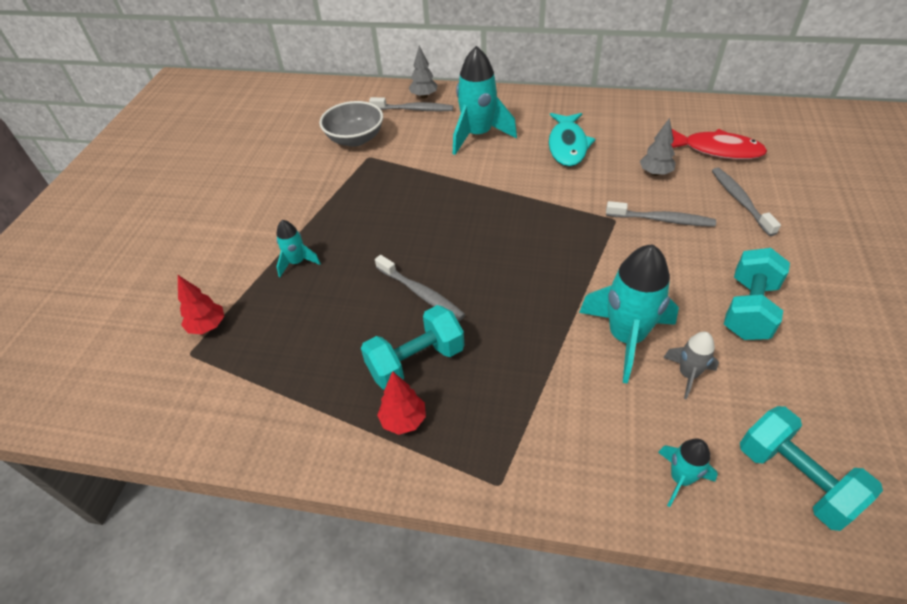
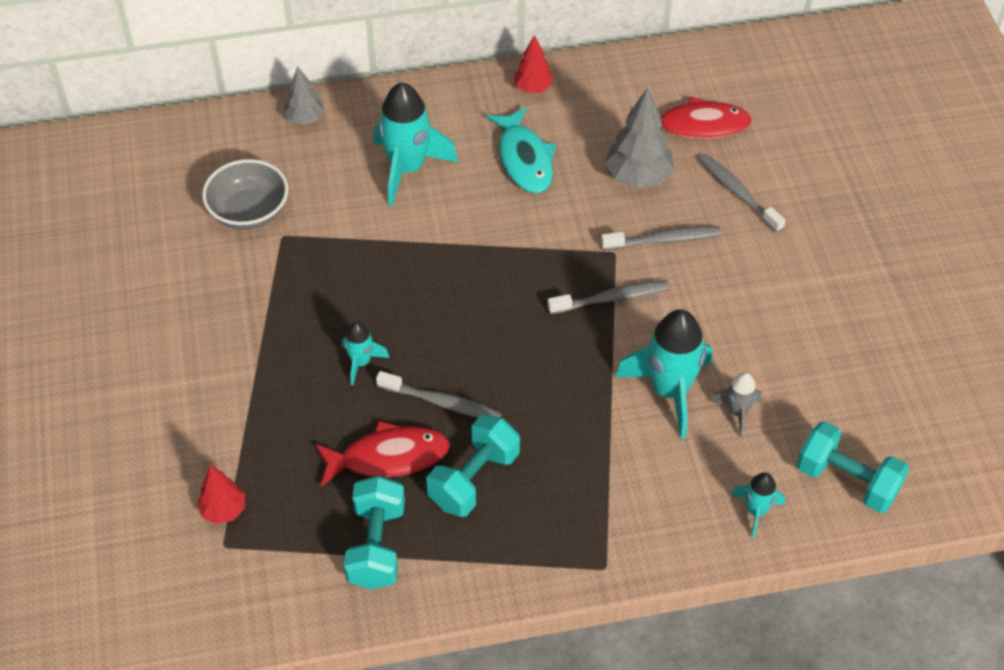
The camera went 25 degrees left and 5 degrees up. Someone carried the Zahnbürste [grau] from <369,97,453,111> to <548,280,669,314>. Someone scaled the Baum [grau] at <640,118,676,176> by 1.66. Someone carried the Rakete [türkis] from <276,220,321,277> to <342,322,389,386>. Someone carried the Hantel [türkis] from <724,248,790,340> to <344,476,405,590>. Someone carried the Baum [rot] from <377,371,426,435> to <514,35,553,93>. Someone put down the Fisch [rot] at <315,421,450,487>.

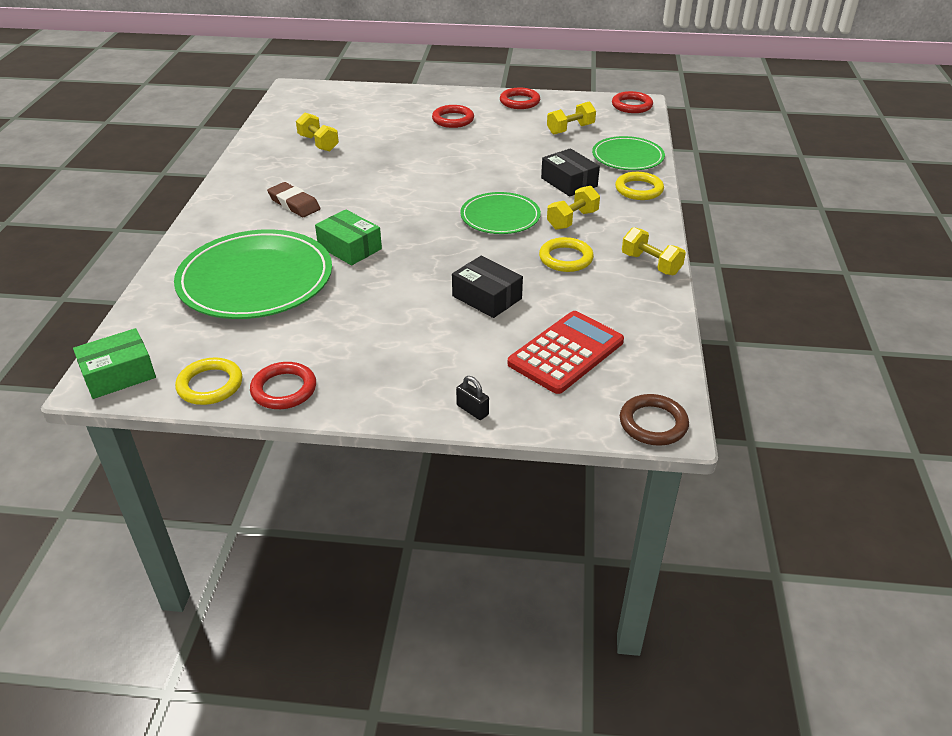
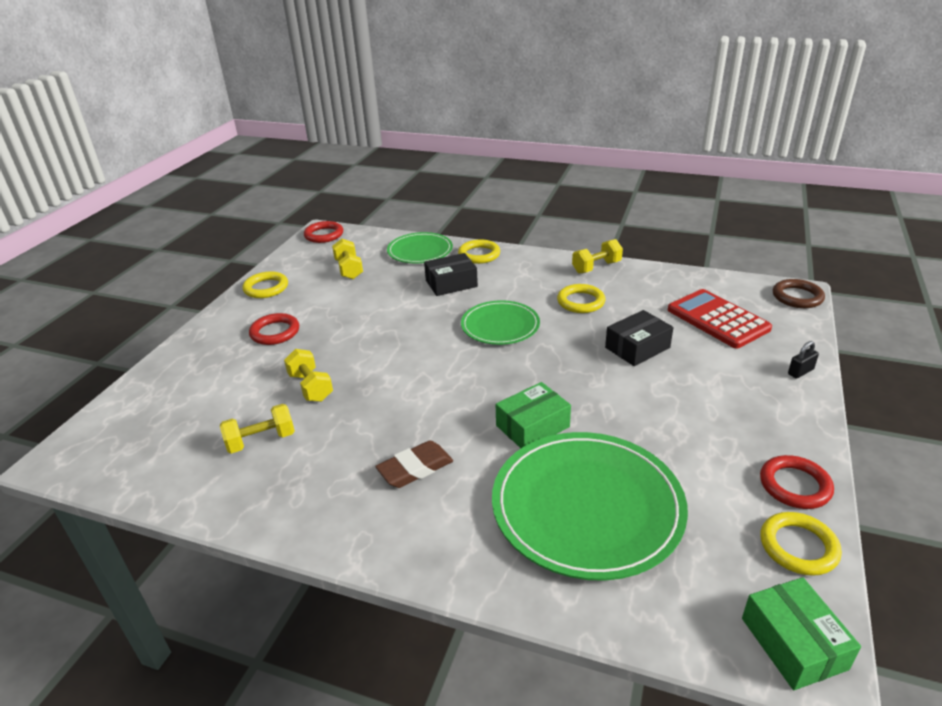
The camera went 75 degrees left and 5 degrees down. Someone repainted the Ring [rot] at <500,88,540,109>, which became the Ring [gelb] at <242,271,288,298>. Someone carried the Hantel [gelb] from <547,186,600,230> to <284,349,333,402>.

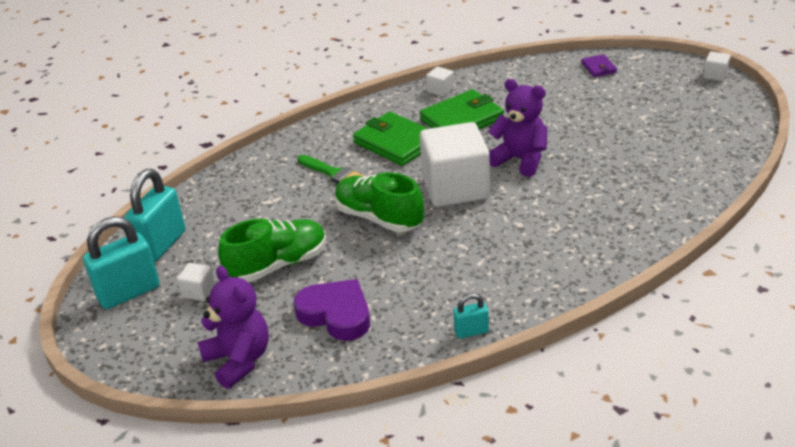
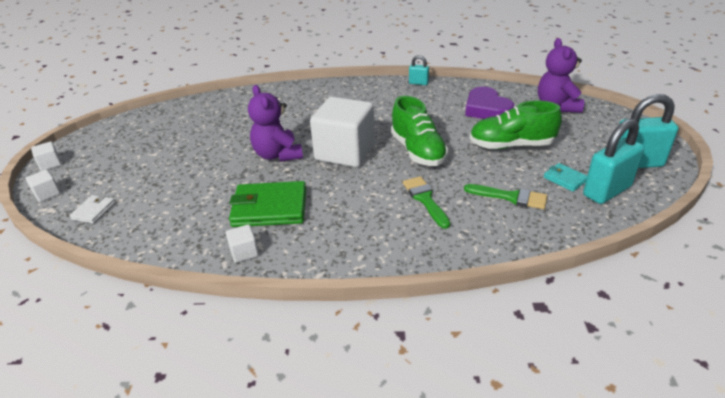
The camera went 150 degrees left and 0 degrees up. Someone repainted the Geldbörse [lila] at <581,54,617,77>, which became the Geldbörse [weiß] at <69,195,115,224>. Someone took away the Geldbörse [grün] at <353,111,429,166>. Someone carried the Kubus [weiß] from <177,263,215,301> to <25,169,61,202>. Someone put down the Geldbörse [türkis] at <543,163,587,192>. Someone put down the Pinsel [grün] at <464,184,547,209>.

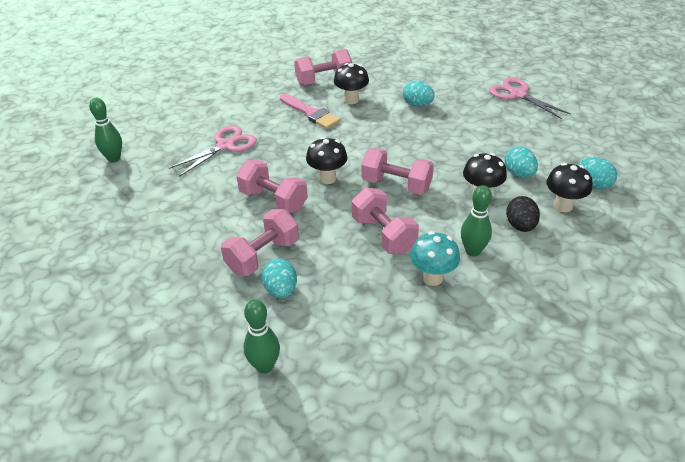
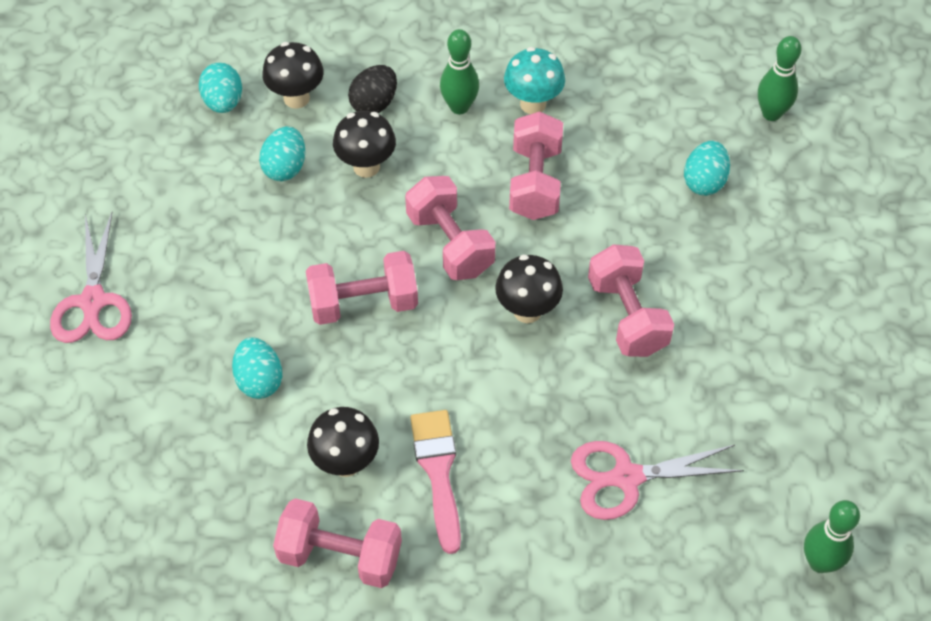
The camera went 145 degrees left and 15 degrees up. Someone carried the Hantel [rosa] from <221,209,299,276> to <306,251,418,325>.

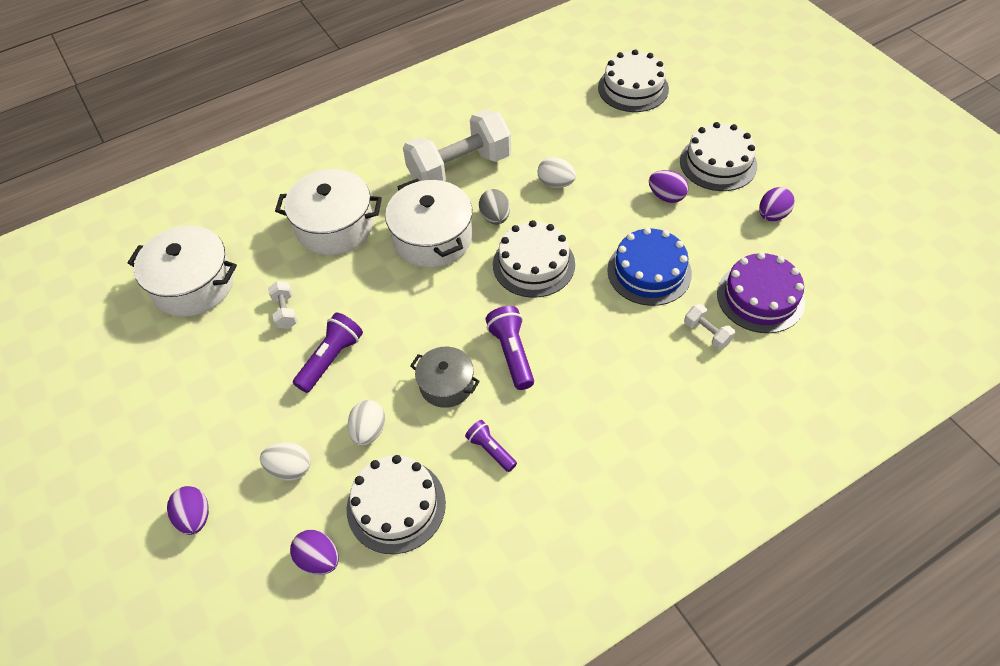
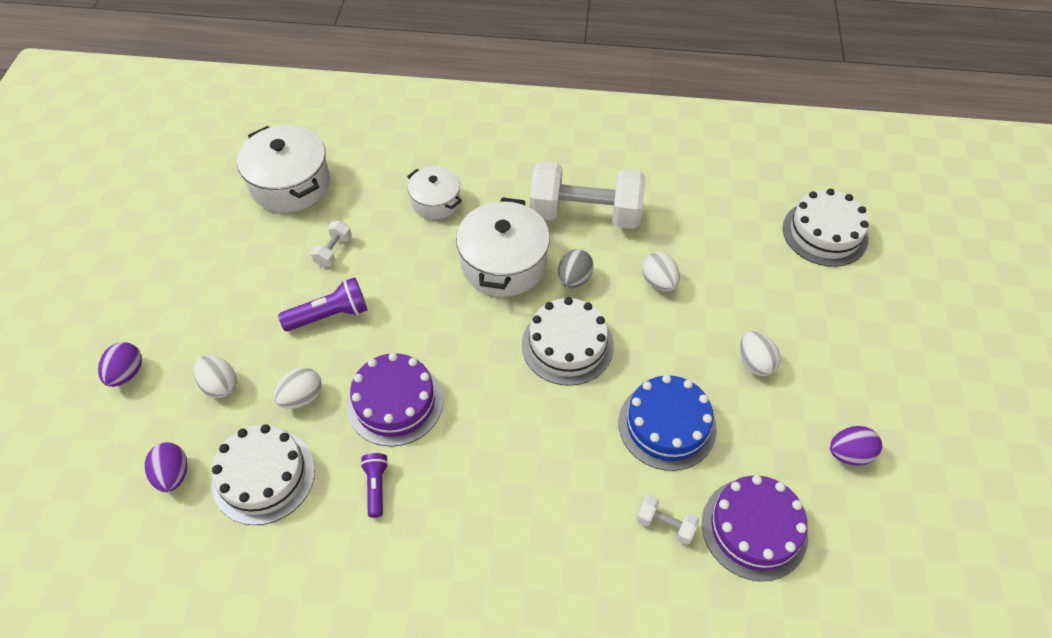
The camera went 35 degrees right and 0 degrees up. Someone took away the Kuchen [weiß] at <680,122,757,191>. Someone scaled the Kochtopf [weiß] at <275,169,382,255> by 0.60. Someone repainted the Ei [lila] at <649,170,688,203>, which became the Ei [weiß] at <740,331,781,376>. Someone rotated the Hantel [weiß] at <684,304,735,350> by 60 degrees counterclockwise. Someone took away the Taschenlampe [lila] at <485,306,534,390>. Someone swapped the Kochtopf [grau] at <410,347,480,408> for the Kuchen [lila] at <347,353,443,446>.

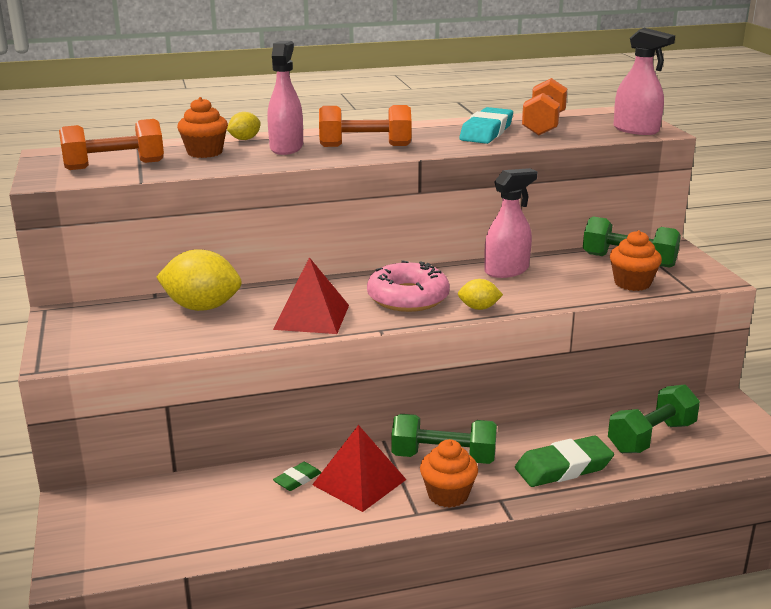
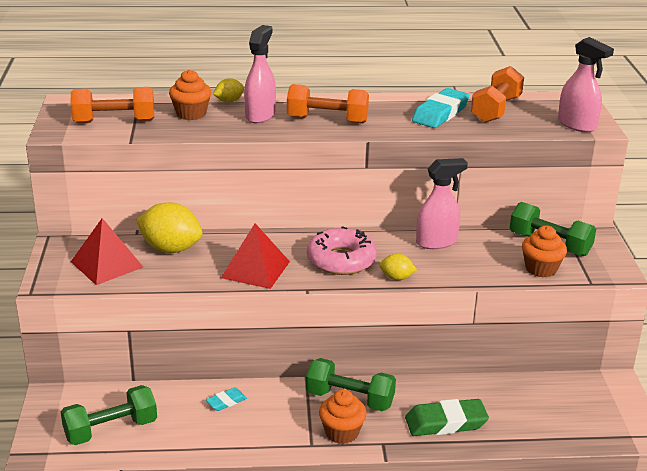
The camera went 10 degrees right and 5 degrees up. Someone carried the Hantel [grün] from <608,385,700,453> to <61,385,157,445>. Someone carried the Pyramide [rot] from <312,425,407,512> to <71,218,143,285>. Someone repainted the Radiergummi [grün] at <273,462,321,491>, which became the Radiergummi [türkis] at <206,387,247,411>.

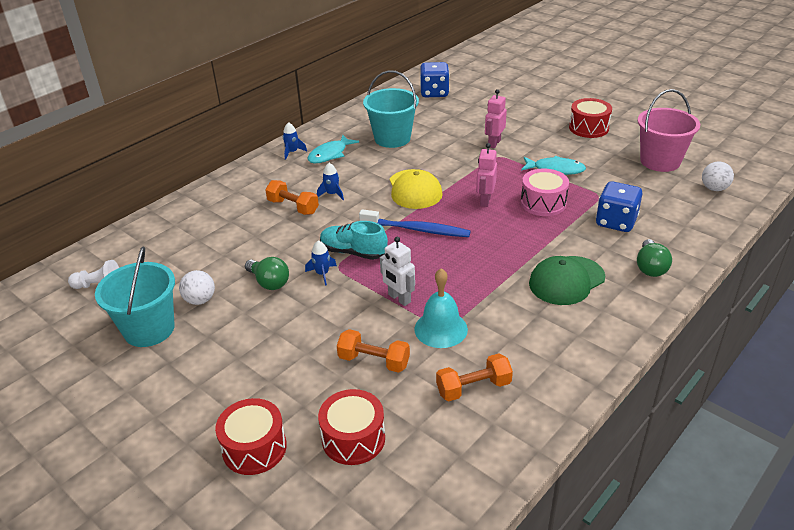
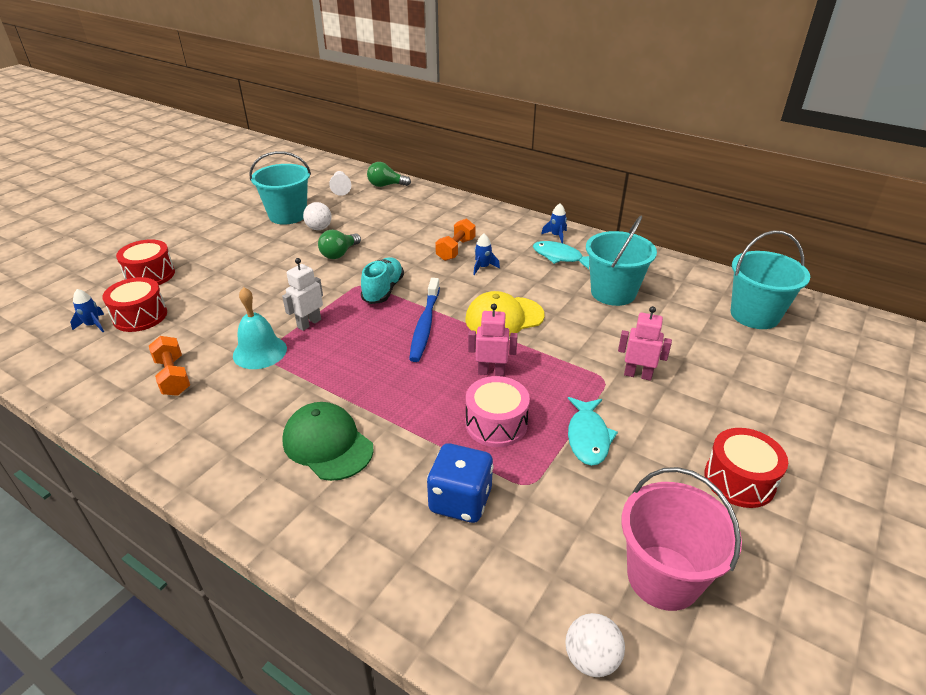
The camera went 80 degrees right and 0 degrees up. Someone swapped the Spielwürfel [blau] at <420,62,450,97> for the Eimer [türkis] at <731,230,810,329>. Someone carried the Glühbirne [grün] from <637,239,672,277> to <367,162,411,187>. Someone carried the Rakete [blau] from <305,240,337,286> to <70,289,104,332>. Someone took away the Hantel [orange] at <337,329,410,373>.

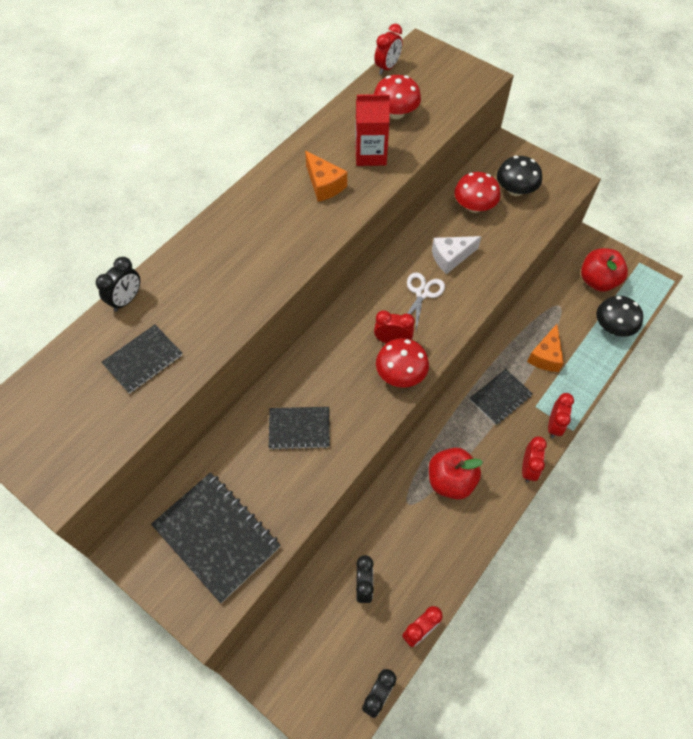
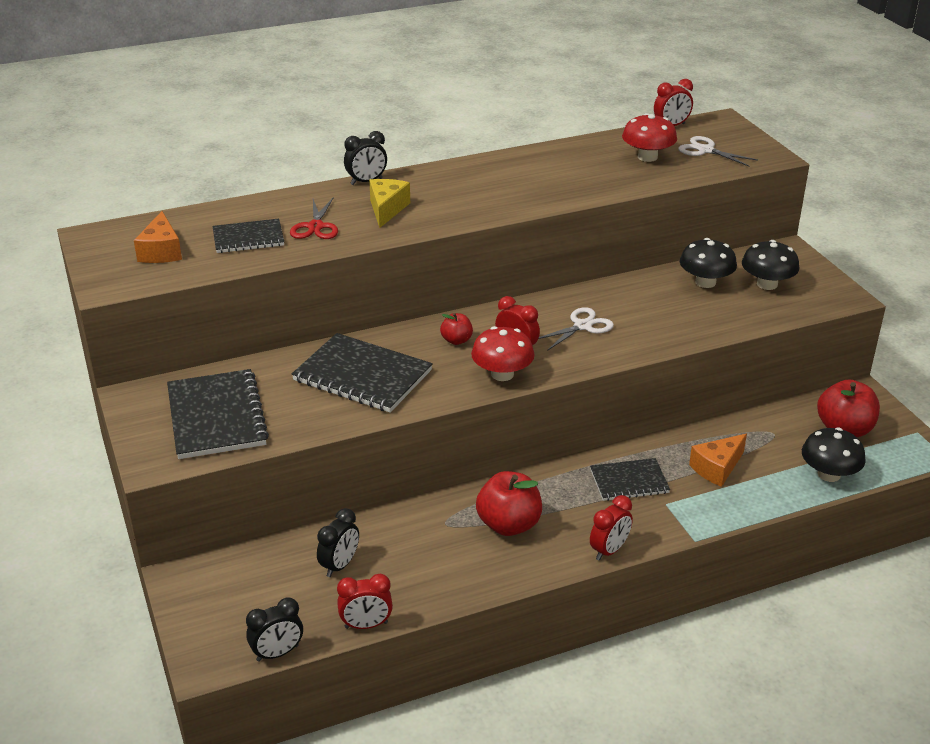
The camera went 30 degrees right and 25 degrees down. Someone took away the Getränkekarton [rot] at <355,94,390,166>. Someone carried the Käse [orange] from <305,151,347,202> to <134,211,182,263>. Someone repainted the Pilz [rot] at <454,172,500,213>, which became the Pilz [schwarz] at <680,238,737,288>. Someone took away the Käse [weiß] at <432,236,482,274>. Someone carried the Wecker [schwarz] from <96,257,140,312> to <344,131,387,185>. Someone took away the Wecker [rot] at <548,393,574,438>. Someone scaled the Notizbuch [schwarz] at <268,407,330,450> by 1.66. Someone put down the Schere [weiß] at <678,136,758,166>. Someone put down the Käse [gelb] at <369,179,410,228>. Someone put down the Schere [rot] at <290,197,338,239>. Someone put down the Apfel [rot] at <440,313,473,345>.

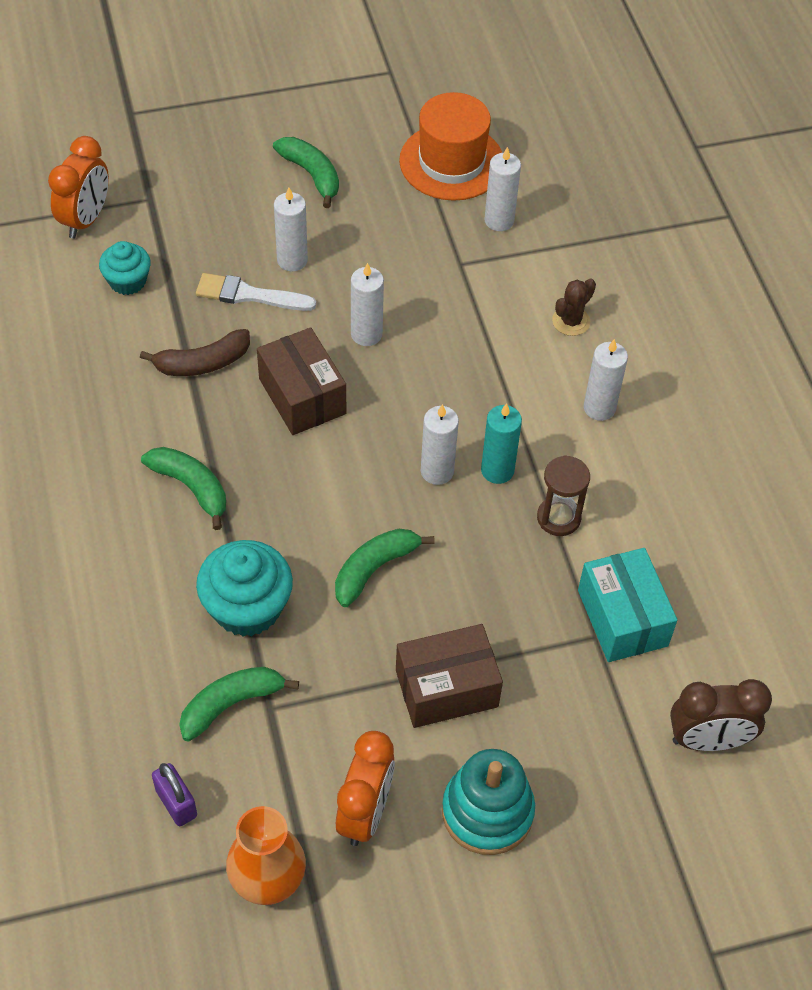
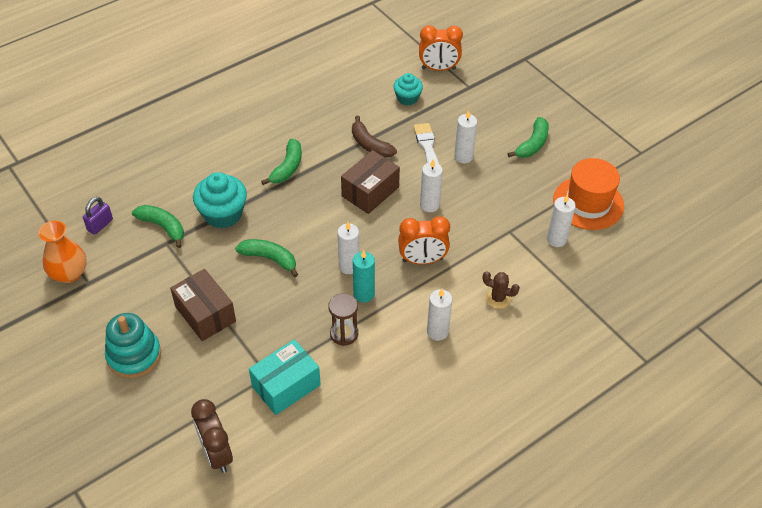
The camera went 70 degrees right and 5 degrees down. Someone carried the Wecker [orange] from <336,731,395,846> to <398,216,450,264>.

